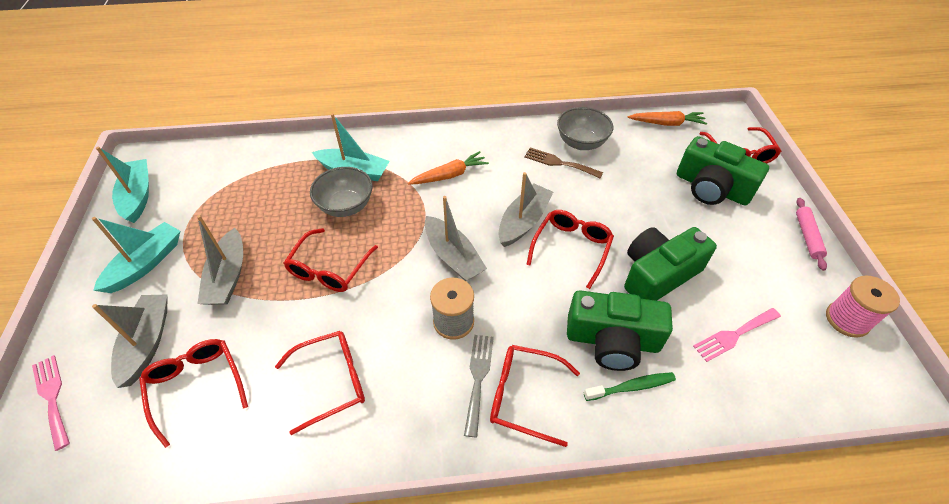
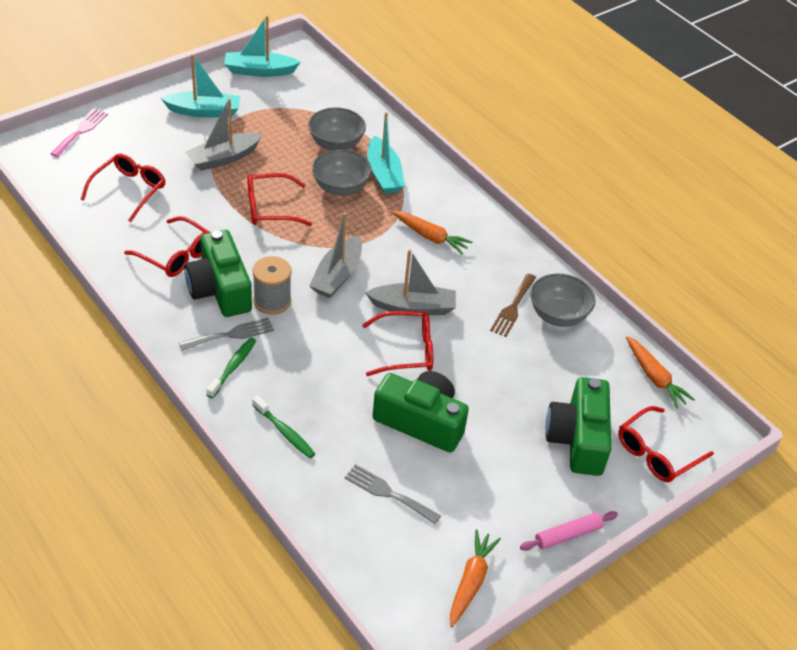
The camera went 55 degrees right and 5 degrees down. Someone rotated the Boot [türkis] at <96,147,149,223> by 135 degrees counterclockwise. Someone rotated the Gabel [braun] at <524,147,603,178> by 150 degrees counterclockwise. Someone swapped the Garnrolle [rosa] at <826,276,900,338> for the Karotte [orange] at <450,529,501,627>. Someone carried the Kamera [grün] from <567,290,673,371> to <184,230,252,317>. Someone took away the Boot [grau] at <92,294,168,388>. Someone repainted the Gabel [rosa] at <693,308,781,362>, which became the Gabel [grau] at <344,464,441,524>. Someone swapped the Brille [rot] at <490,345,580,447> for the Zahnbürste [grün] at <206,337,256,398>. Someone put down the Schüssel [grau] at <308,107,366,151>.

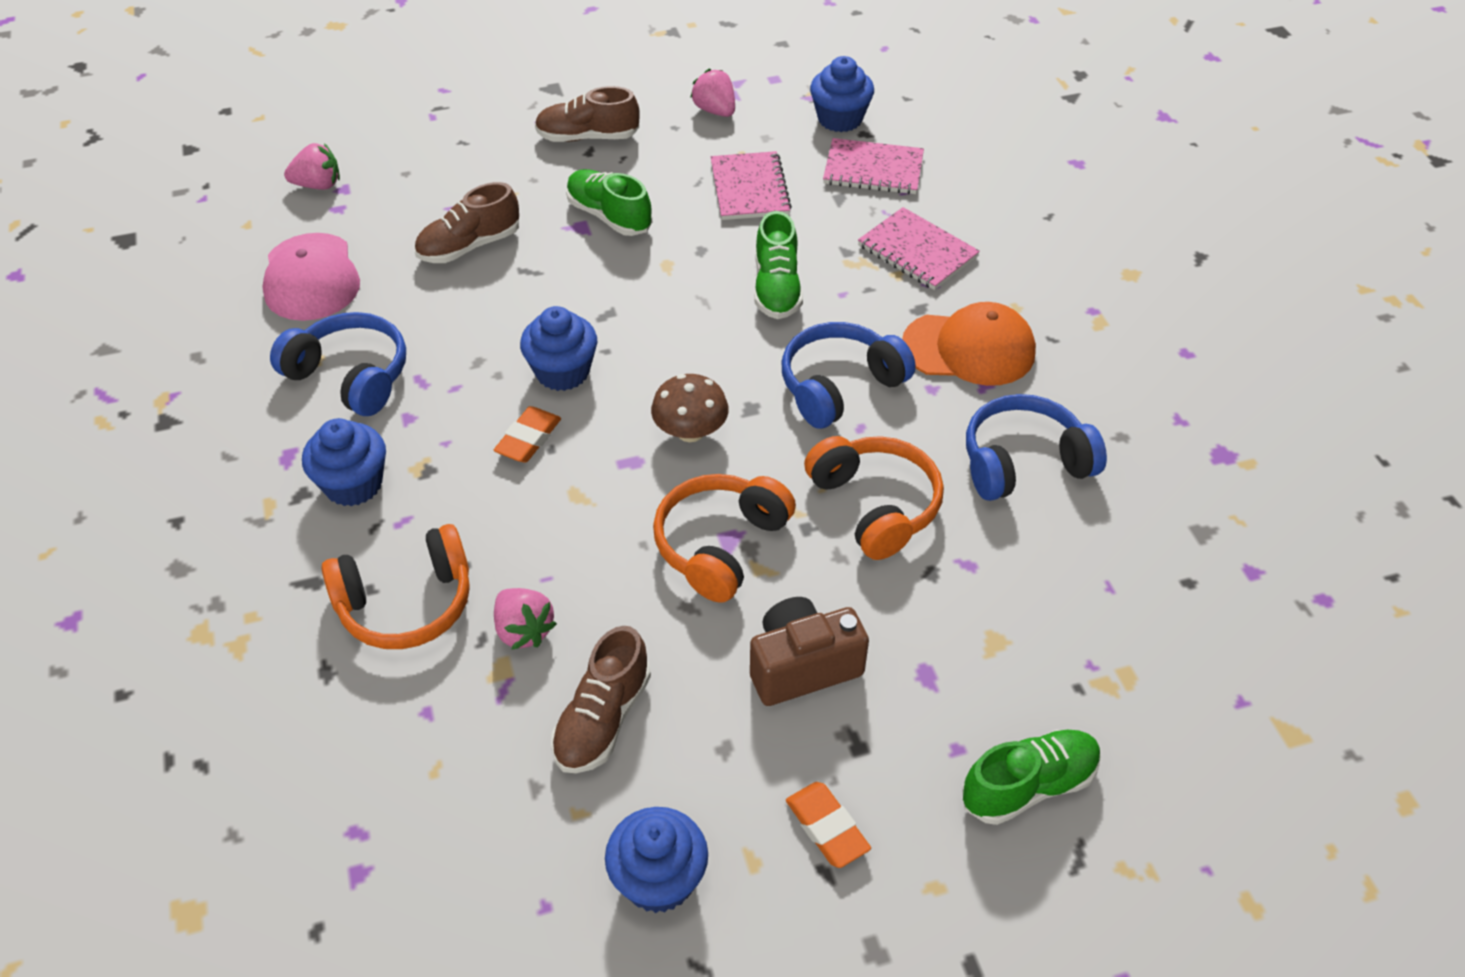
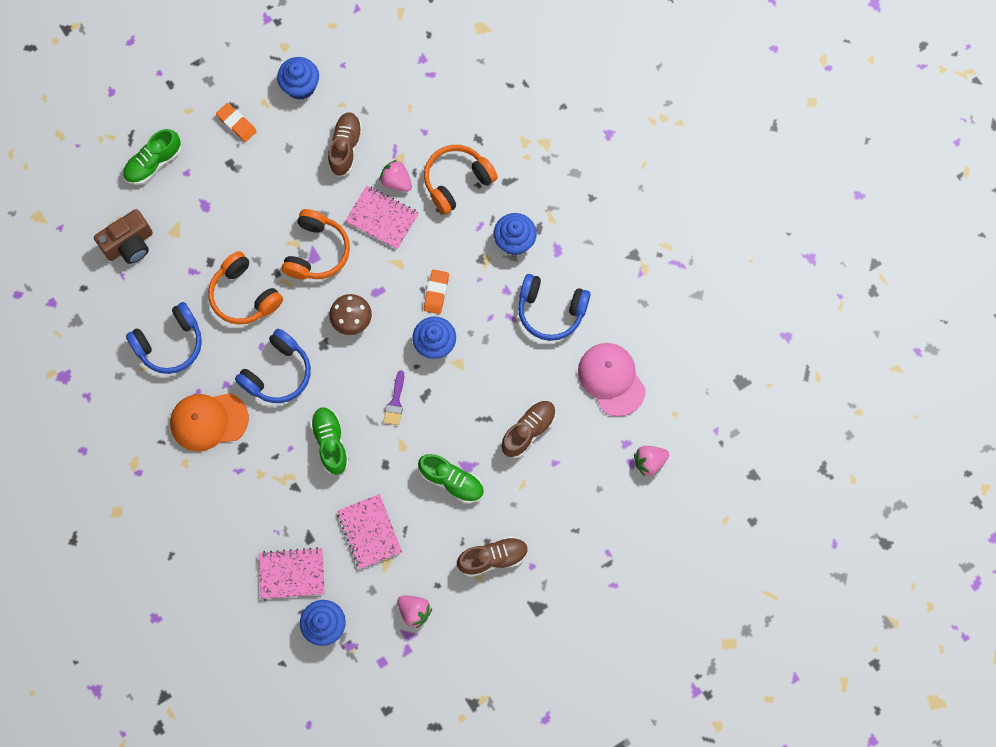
The camera went 165 degrees right and 25 degrees up. Someone carried the Notizbuch [rosa] from <858,207,980,290> to <345,186,419,249>. Someone carried the Kamera [braun] from <750,597,869,706> to <94,209,153,264>. Someone put down the Pinsel [lila] at <383,370,404,425>.

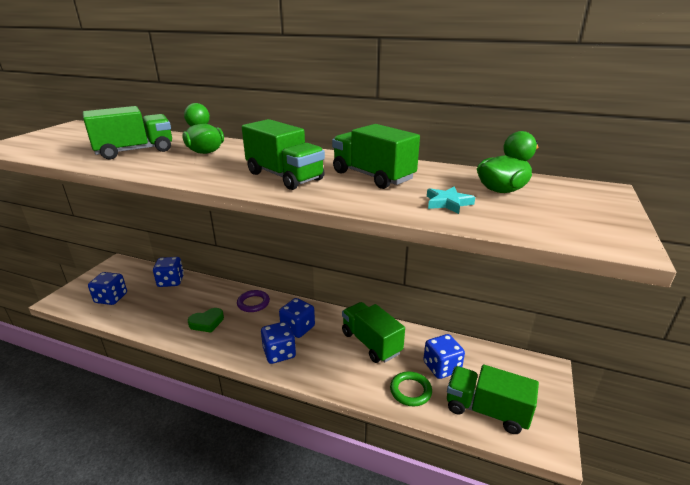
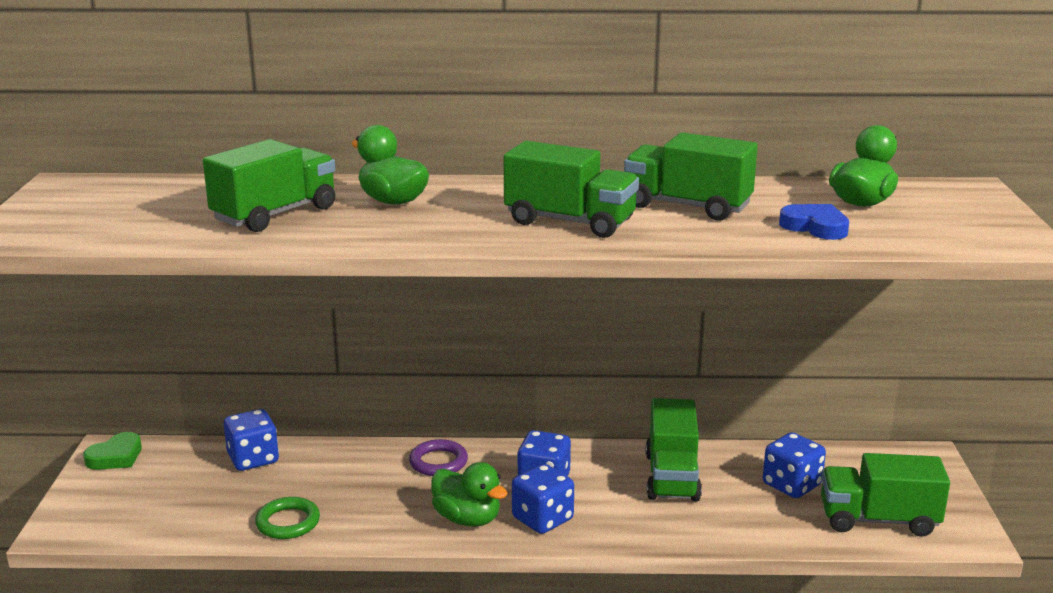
The camera went 20 degrees left and 5 degrees down. Someone swapped the Stern [türkis] at <427,186,475,214> for the Herz [blau] at <779,204,849,240>. Someone took away the Spielwürfel [blau] at <88,272,127,305>. Someone rotated the Lastwagen [grün] at <342,302,405,363> by 120 degrees counterclockwise. Someone carried the Herz [grün] from <188,308,224,332> to <83,432,142,470>. Someone carried the Ring [grün] from <390,371,432,406> to <255,497,320,539>. Someone put down the Ente [grün] at <431,462,508,527>.

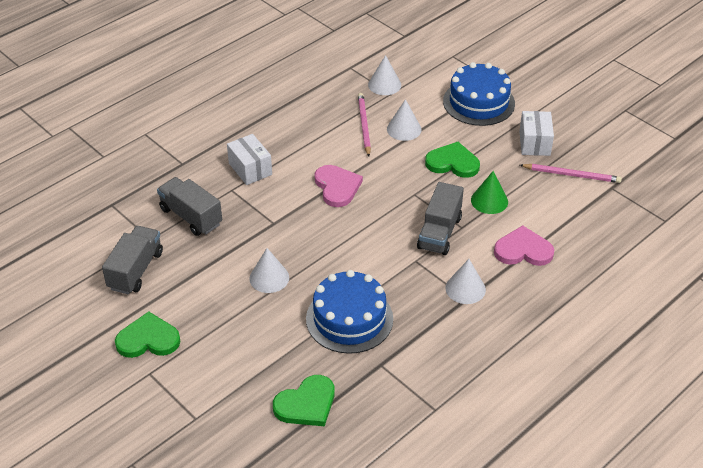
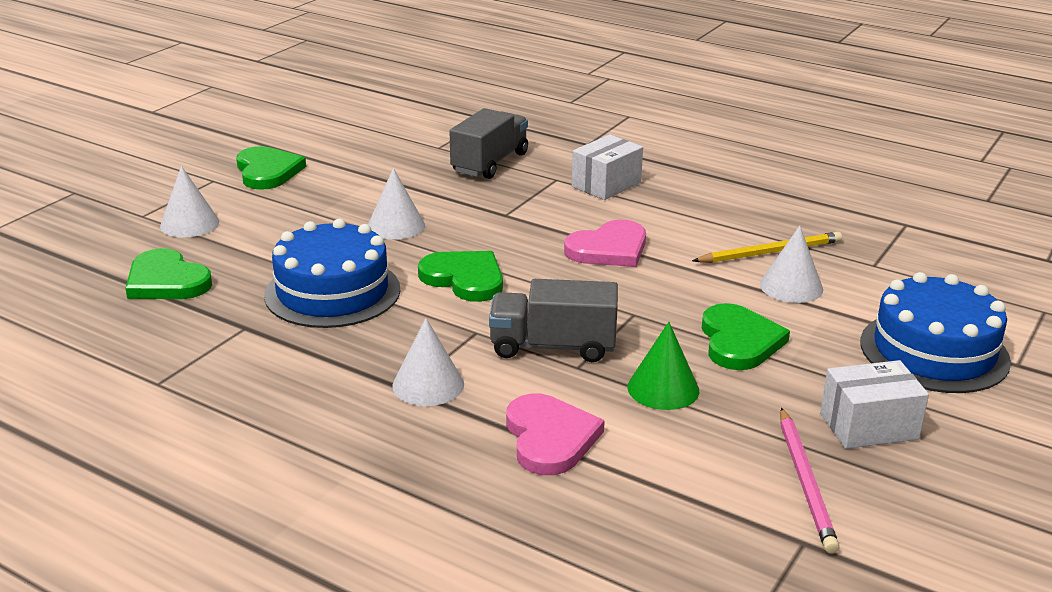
The camera went 75 degrees right and 15 degrees down. Someone carried the Kegel [weiß] from <368,55,401,95> to <160,166,219,238>. Someone repainted the Bleistift [rosa] at <358,93,371,157>, which became the Bleistift [gelb] at <692,232,842,263>. Someone took away the Lastwagen [grau] at <102,226,163,294>. Someone put down the Herz [grün] at <418,251,503,302>.

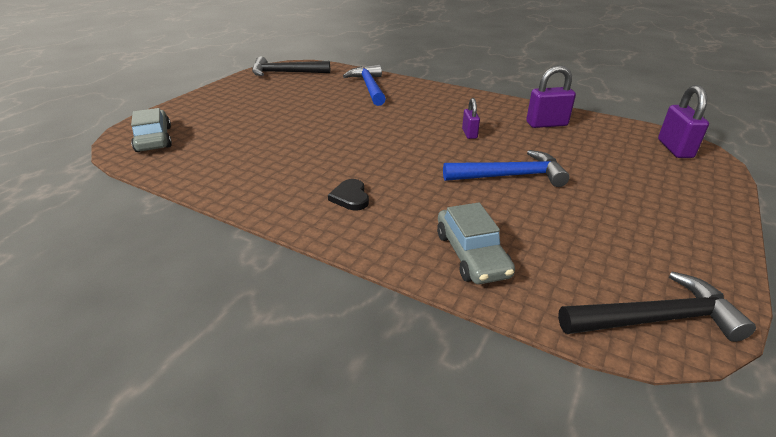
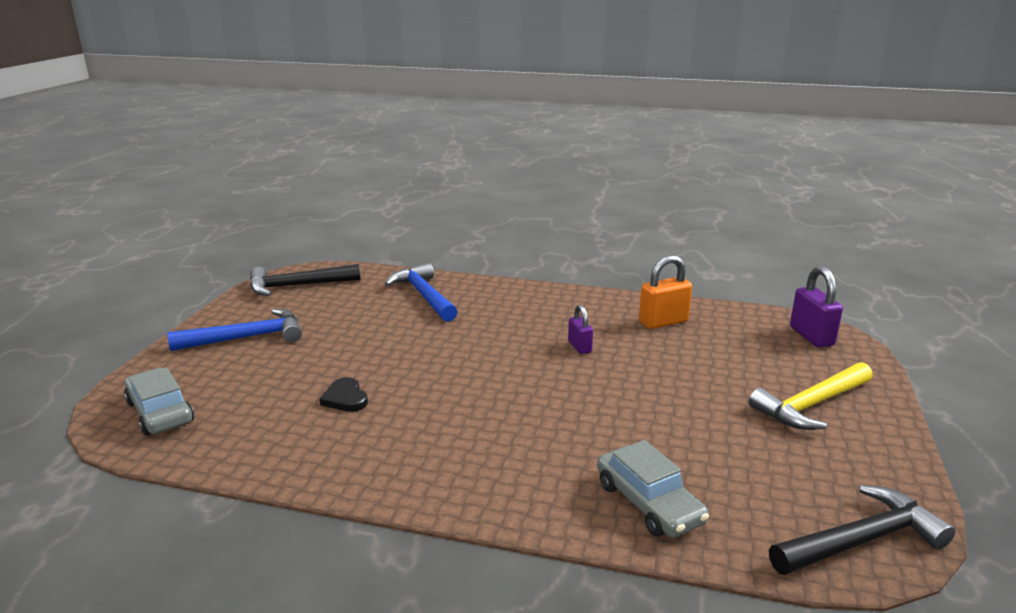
The camera went 15 degrees left and 10 degrees down. Someone repainted the Vorhängeschloss [lila] at <526,65,576,128>, which became the Vorhängeschloss [orange] at <639,255,692,329>. Someone carried the Hammer [blau] from <443,150,570,187> to <167,309,302,351>. Someone carried the Herz [schwarz] from <328,179,369,210> to <320,377,368,412>. Someone put down the Hammer [gelb] at <749,362,873,430>.

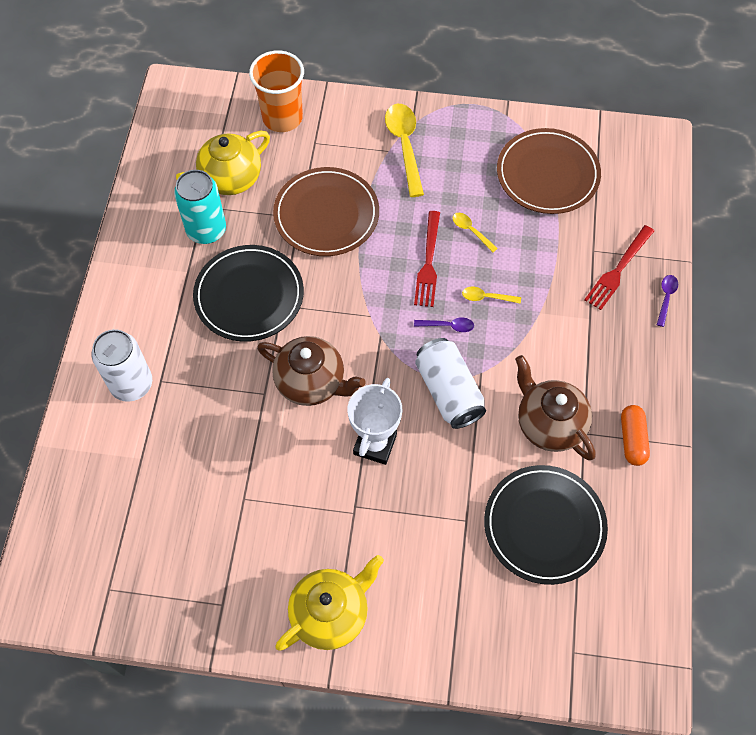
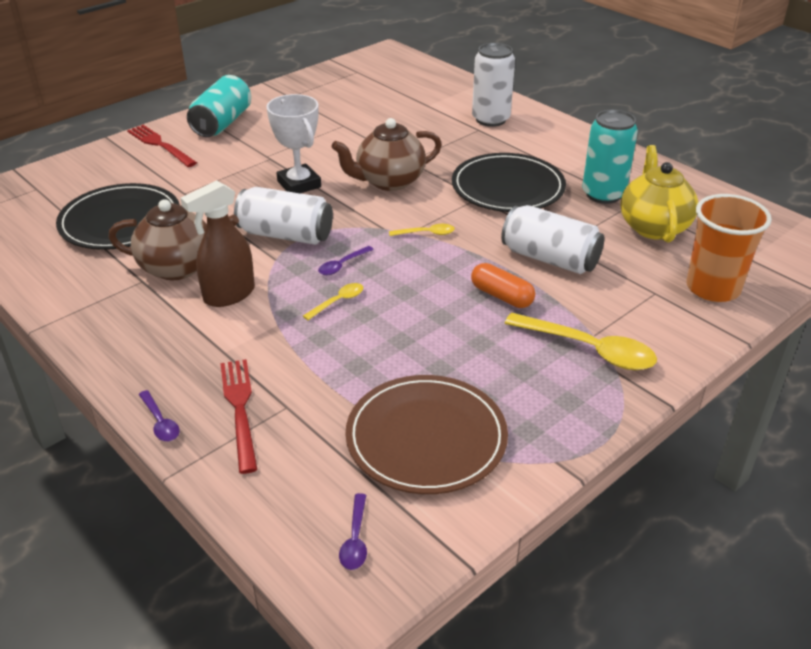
The camera went 130 degrees right and 25 degrees down. Someone swapped the Teller [braun] at <273,167,379,256> for the Dose [weiß] at <501,205,605,274>. Someone carried the Gabel [rot] from <414,211,440,307> to <127,125,197,167>. Someone carried the Löffel [gelb] from <453,213,498,252> to <389,224,455,236>. Someone carried the Kapsel [orange] from <621,405,650,466> to <471,263,535,308>. Someone swapped the Teekanne [gelb] at <276,555,384,651> for the Dose [türkis] at <187,75,251,137>. Someone put down the Sprühflasche [braun] at <180,180,255,307>. Someone put down the Löffel [lila] at <339,493,367,570>.

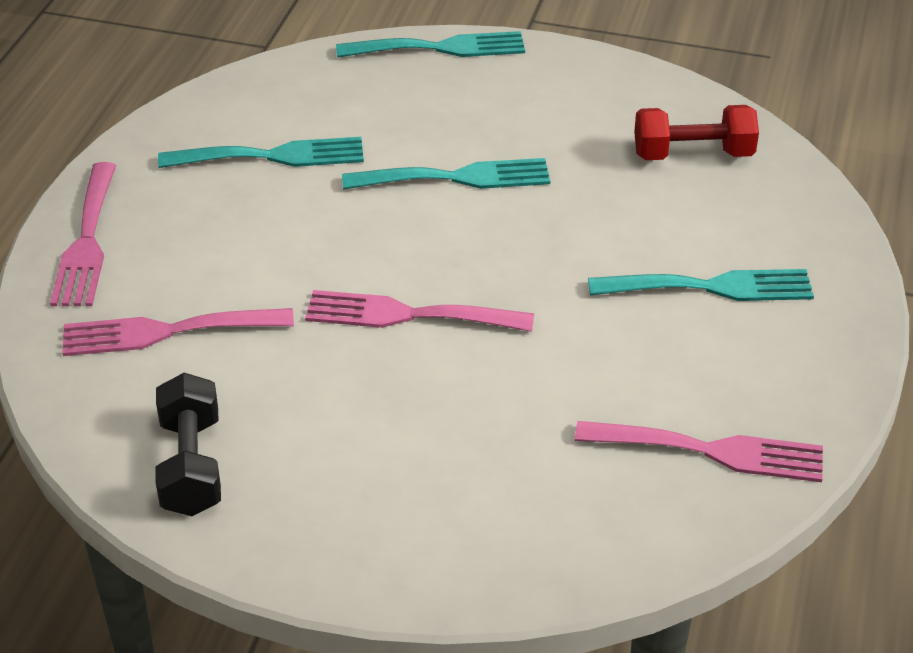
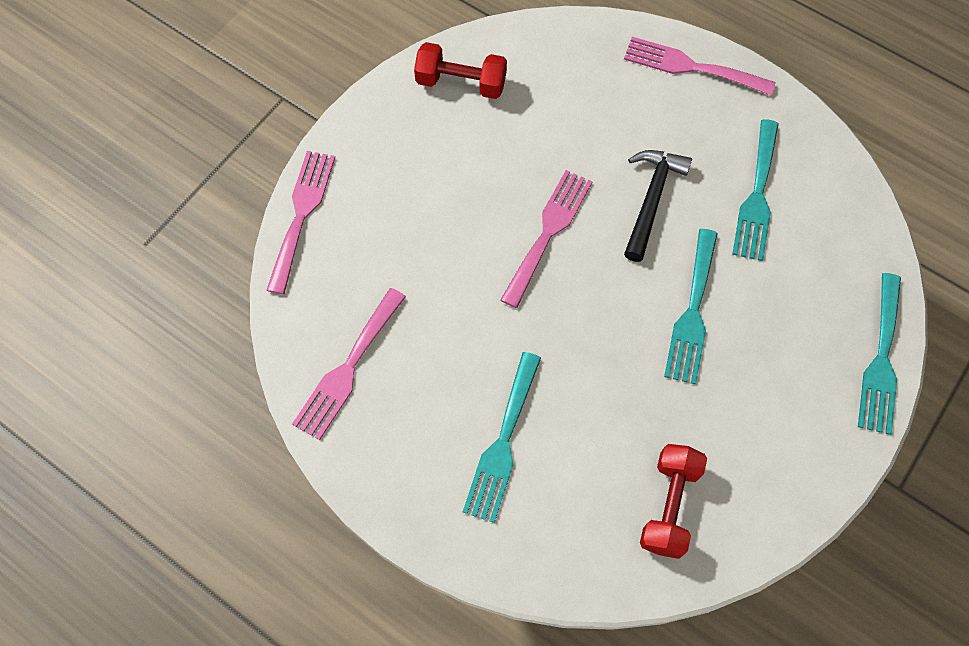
The camera went 110 degrees right and 25 degrees up. Someone carried the Gabel [rosa] from <62,308,294,356> to <266,151,335,294>. Someone repainted the Hantel [schwarz] at <156,373,221,516>, which became the Hantel [rot] at <414,42,507,99>. Someone put down the Hammer [schwarz] at <624,150,692,262>.

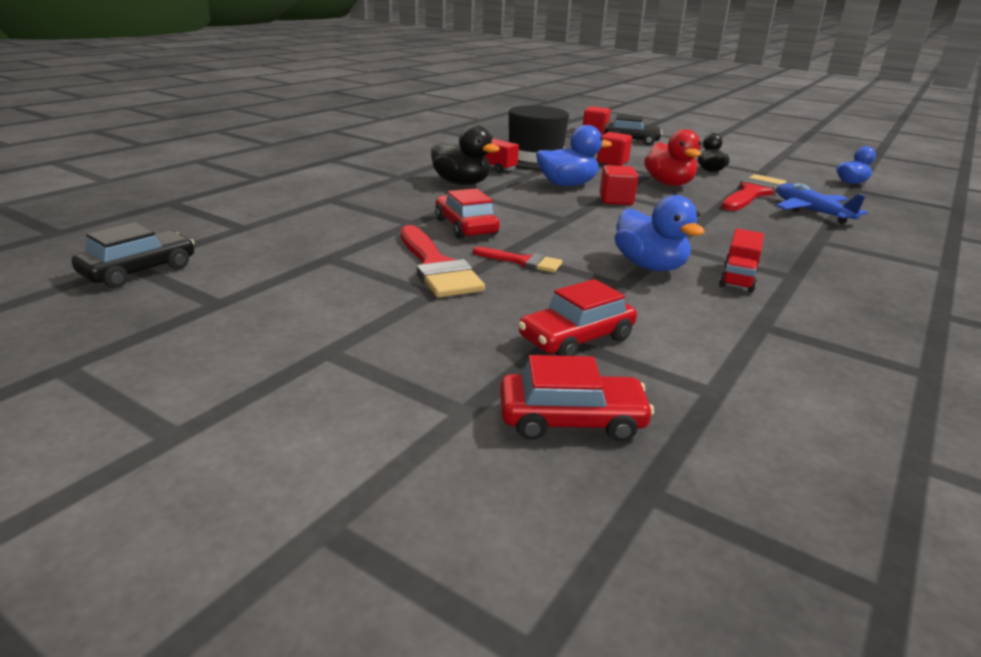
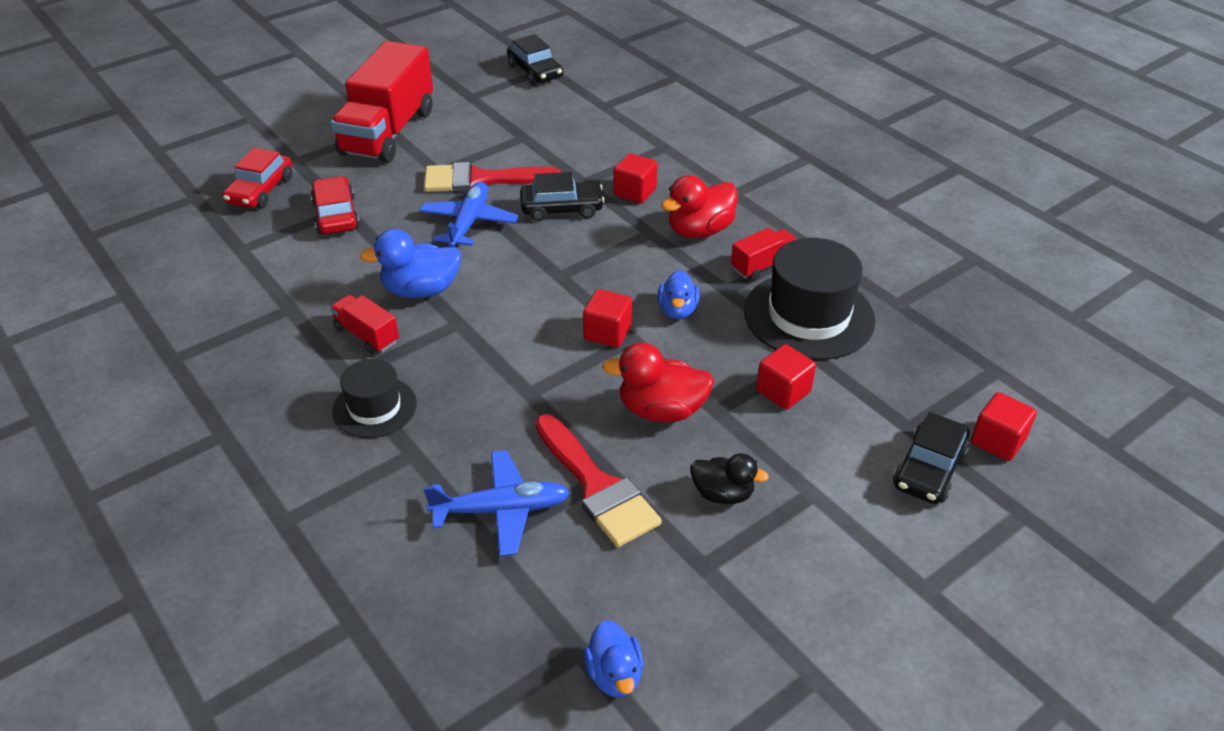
The camera went 110 degrees right and 15 degrees up. Someone repainted the Ente [schwarz] at <431,125,500,185>, which became the Ente [rot] at <661,175,738,238>. Someone scaled the Ente [blau] at <536,125,612,186> by 0.66. Someone repainted the Auto [rot] at <435,188,500,239>, which became the Auto [schwarz] at <520,172,605,221>. Someone swapped the Pinsel [rot] at <473,247,562,273> for the Flugzeug [blau] at <419,182,519,247>. Someone put down the Lastwagen [rot] at <331,41,433,163>. Someone put down the Kubus [rot] at <614,153,657,203>. Someone put down the Hut [schwarz] at <332,359,417,438>.

